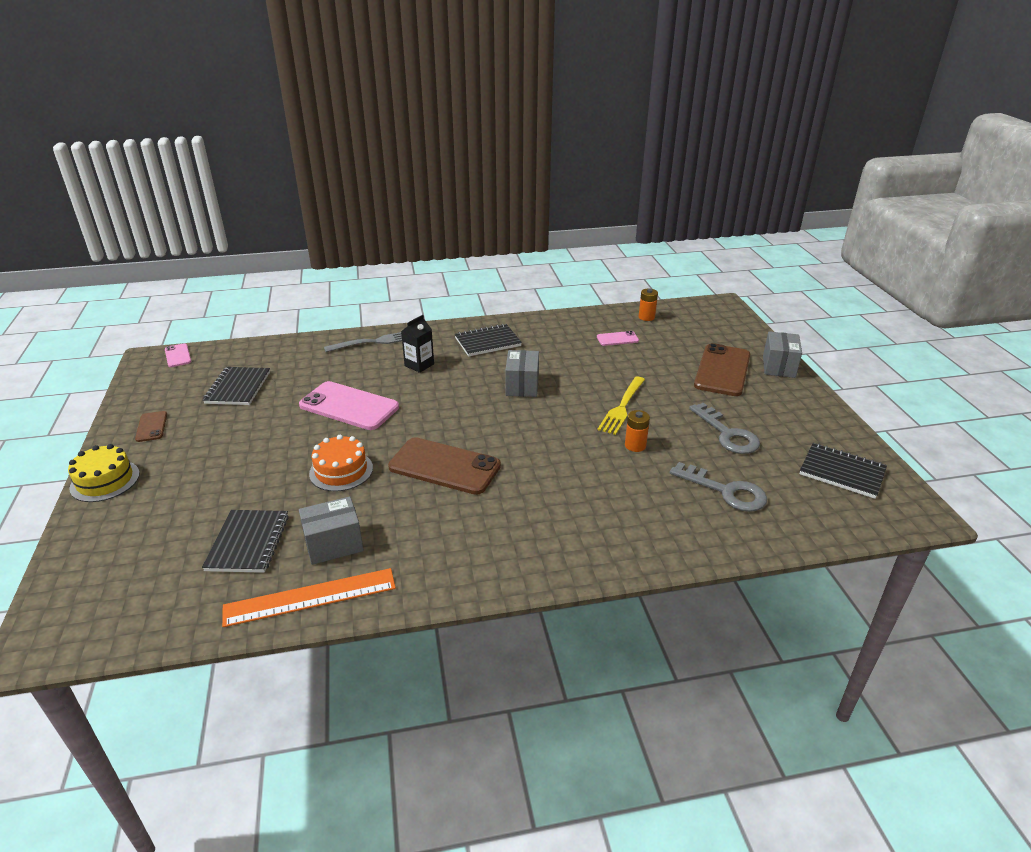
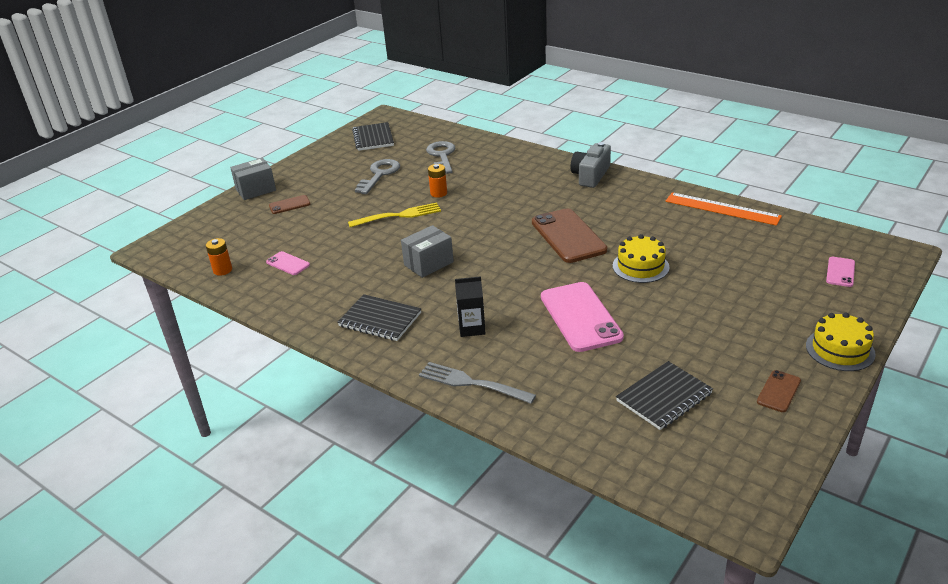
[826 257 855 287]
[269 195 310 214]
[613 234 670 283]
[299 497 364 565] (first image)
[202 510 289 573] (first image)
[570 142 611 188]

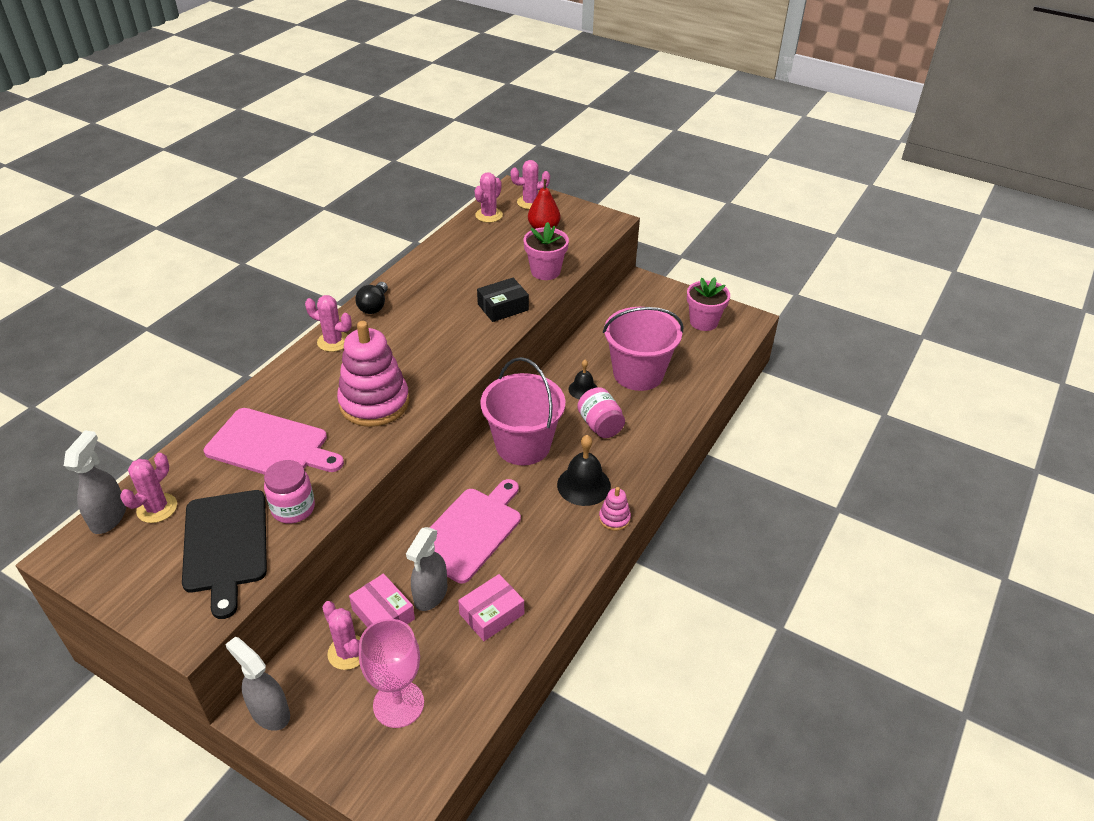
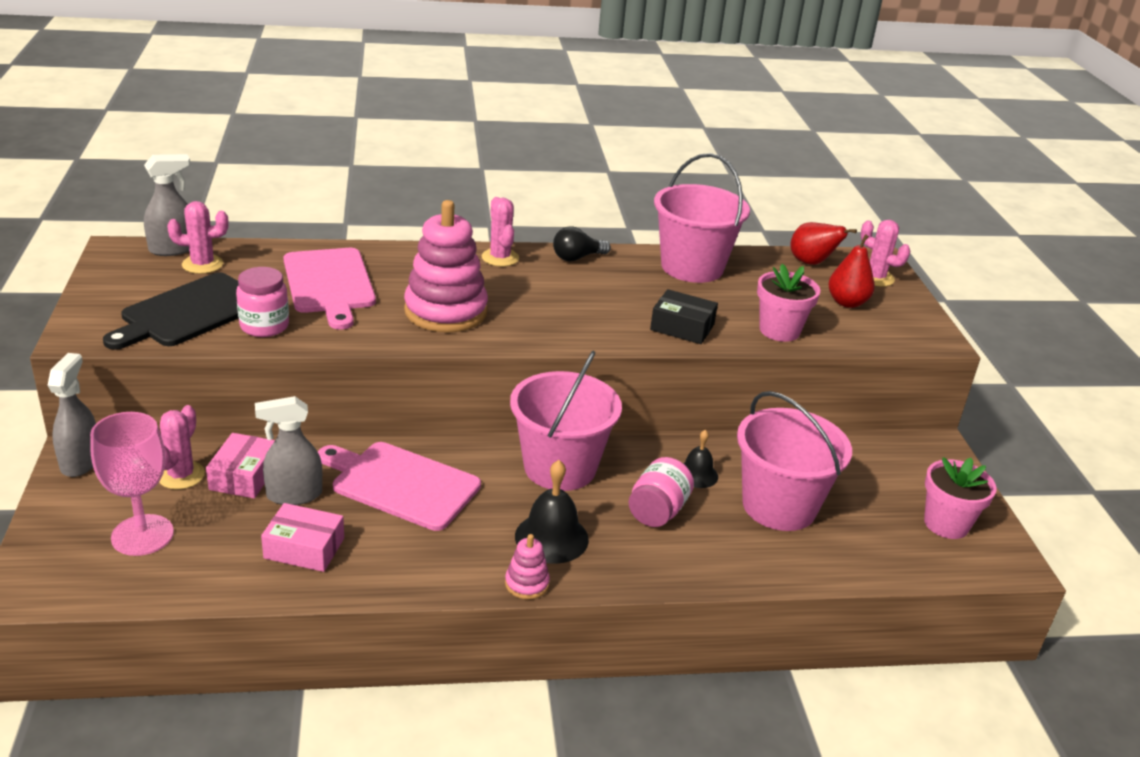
[790 222 857 265]
[318 442 481 531]
[654 153 750 283]

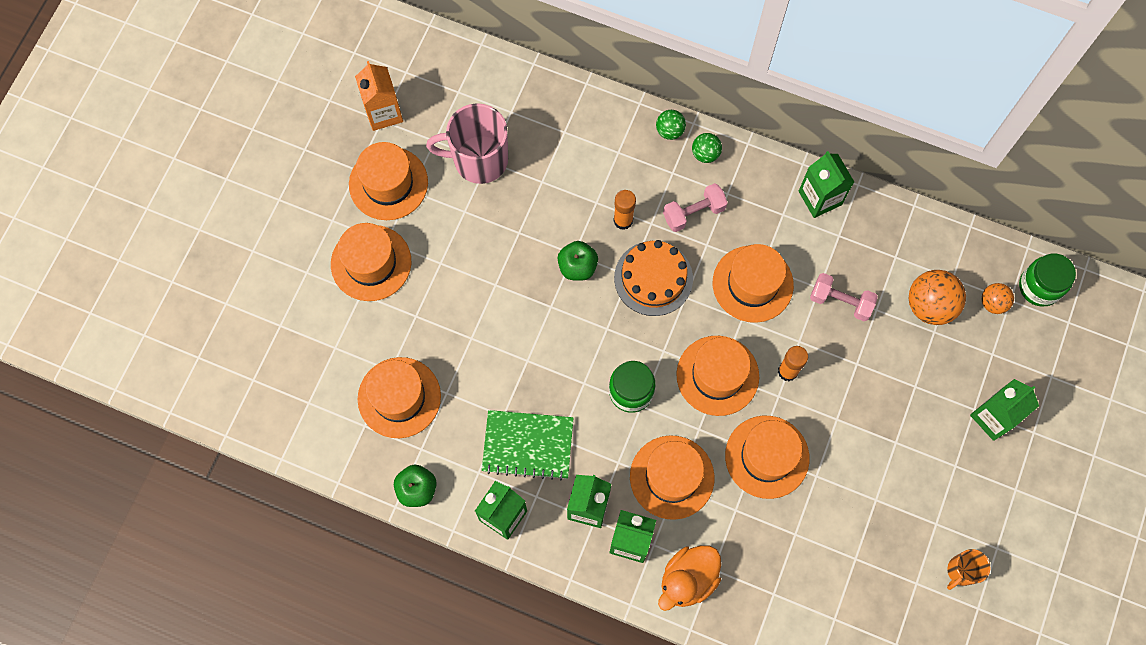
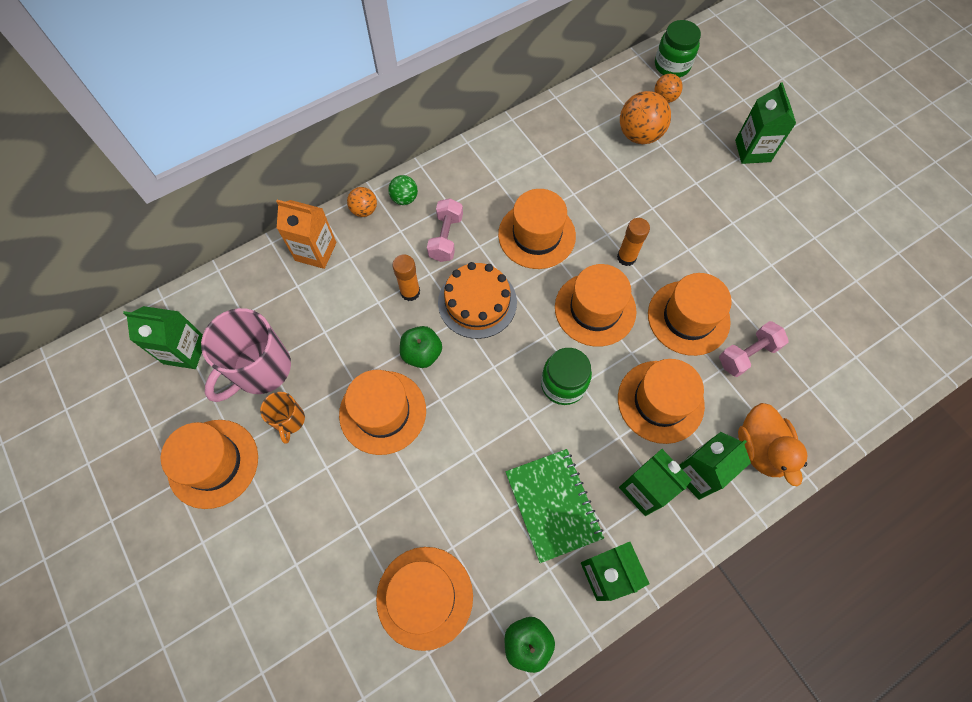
[276 200 336 269]
[347 187 377 217]
[123 306 203 369]
[339 370 426 455]
[719 321 789 377]
[505 449 604 563]
[260 392 305 444]

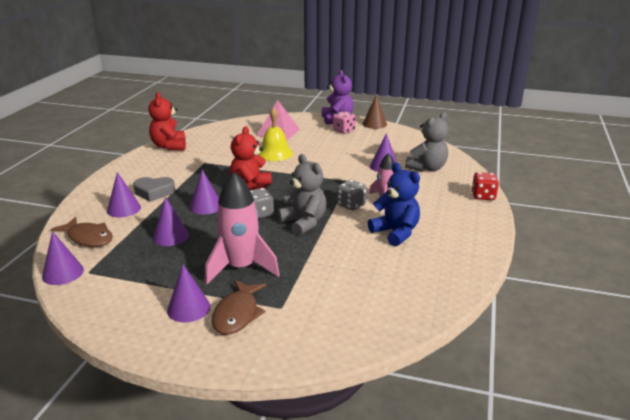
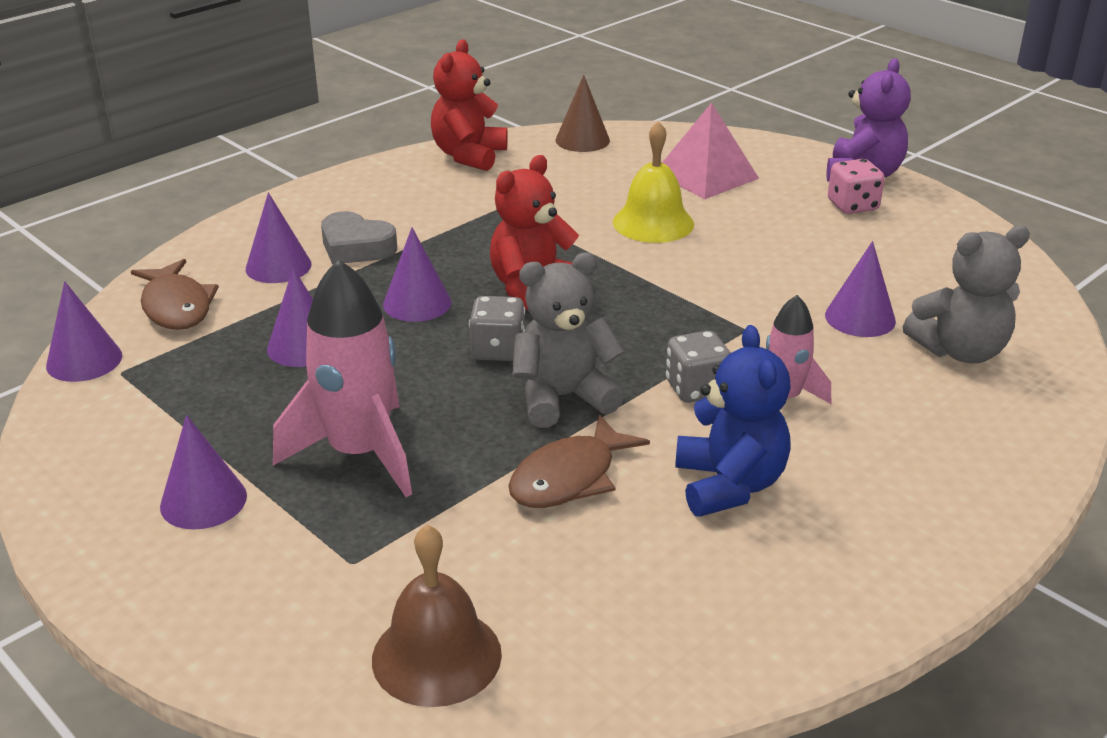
[556 75 610 152]
[512 252 624 428]
[472 172 499 200] (first image)
[508 414 650 508]
[372 525 502 707]

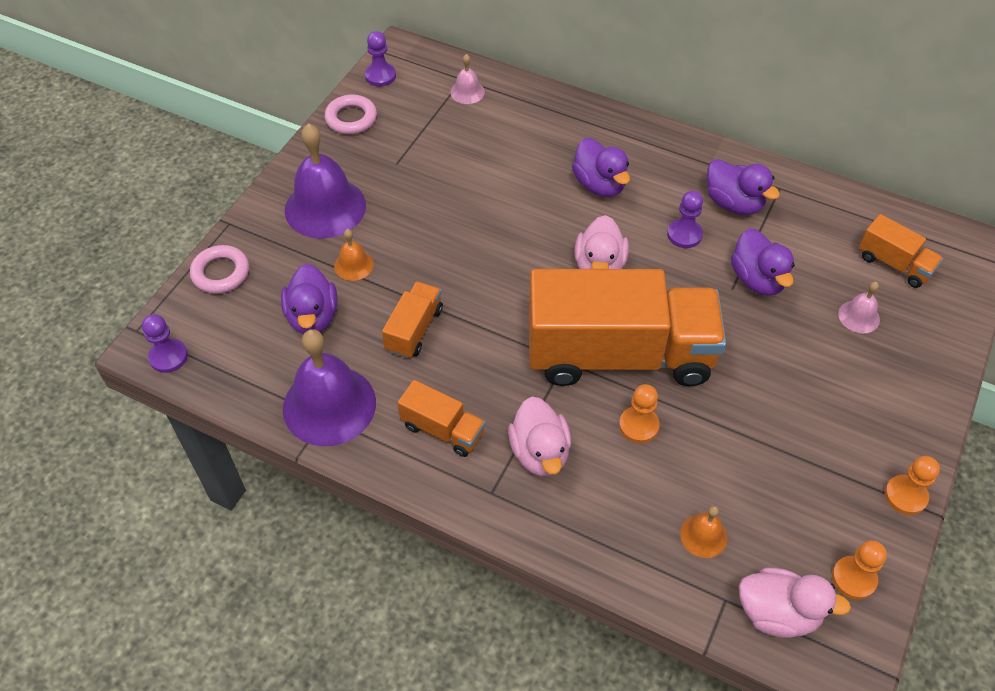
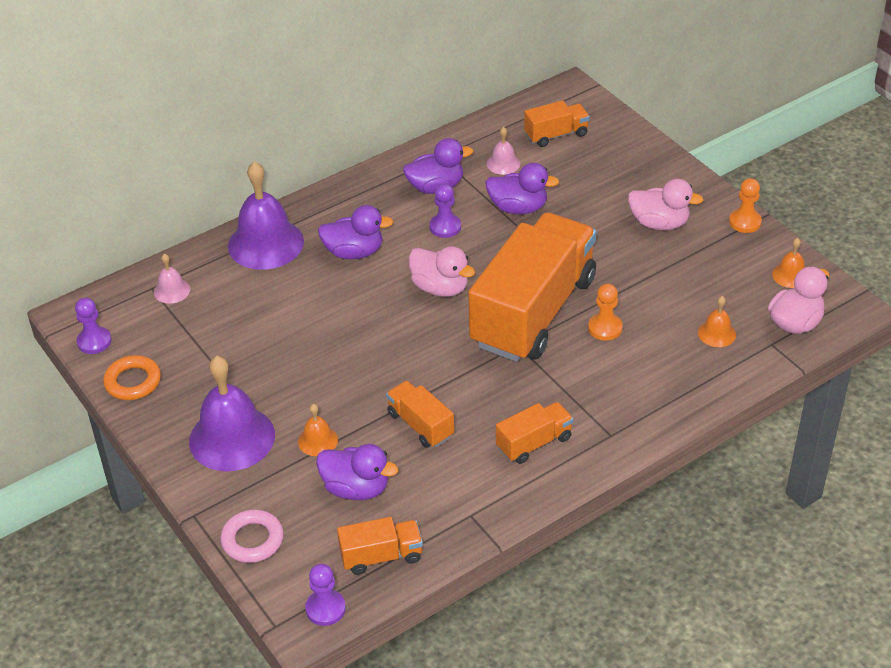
[103 355 161 400]
[487 127 520 175]
[228 161 304 270]
[628 179 703 230]
[772 238 805 288]
[337 517 423 575]

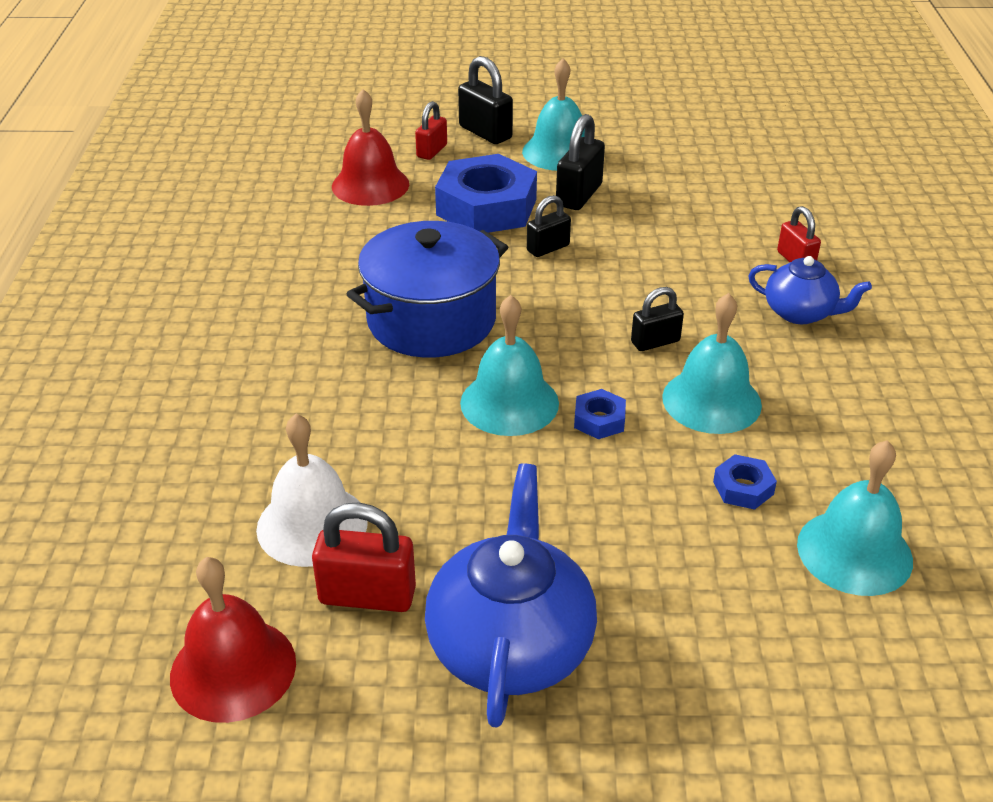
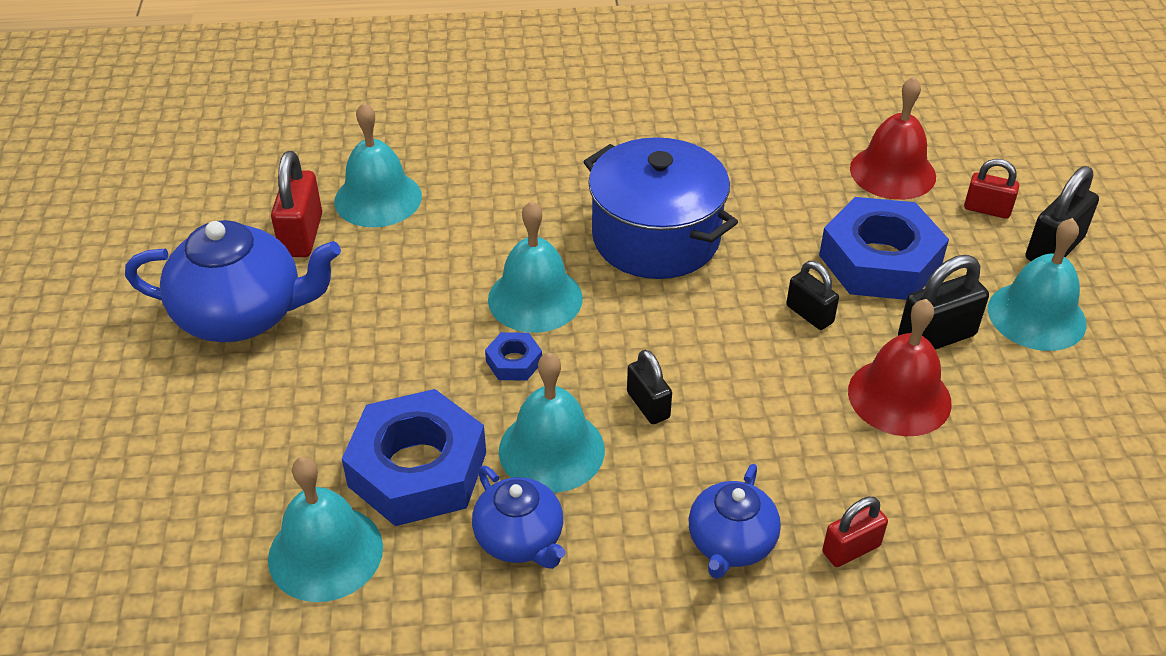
[898 255 989 350]
[334 102 422 228]
[342 389 486 526]
[848 299 952 436]
[472 466 566 569]

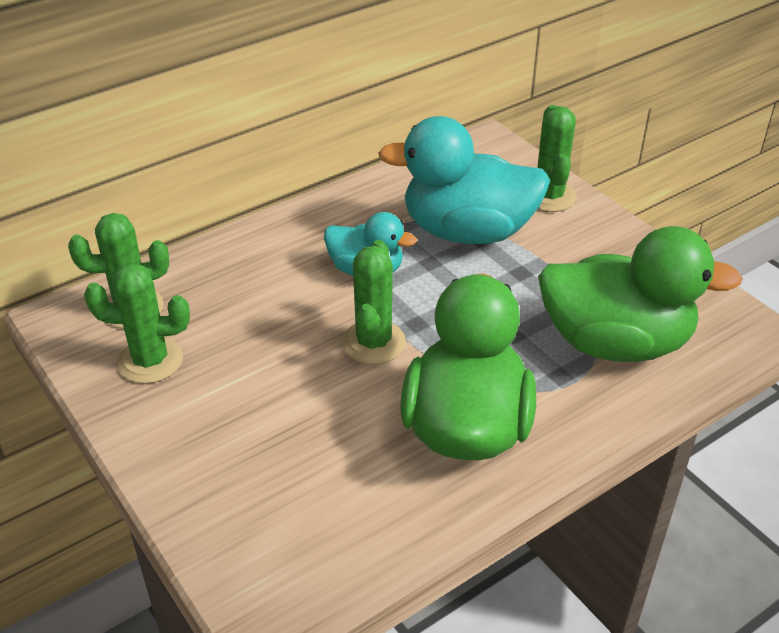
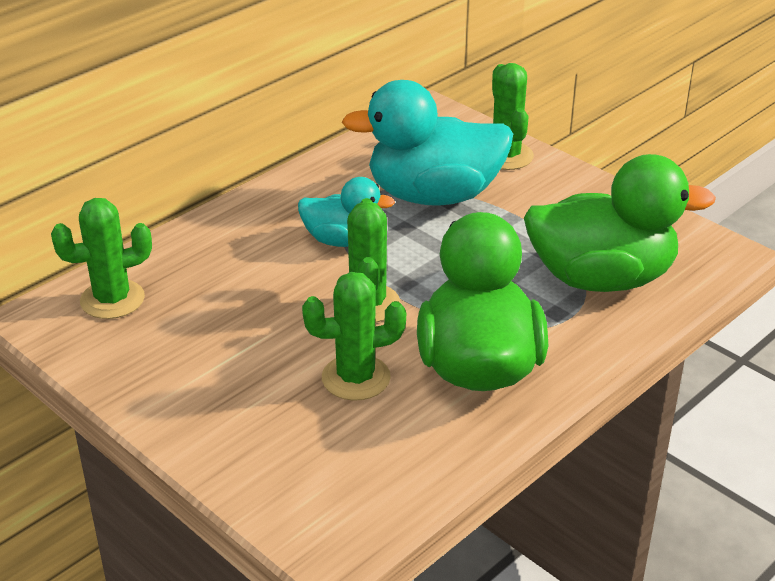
[302 272 406 401]

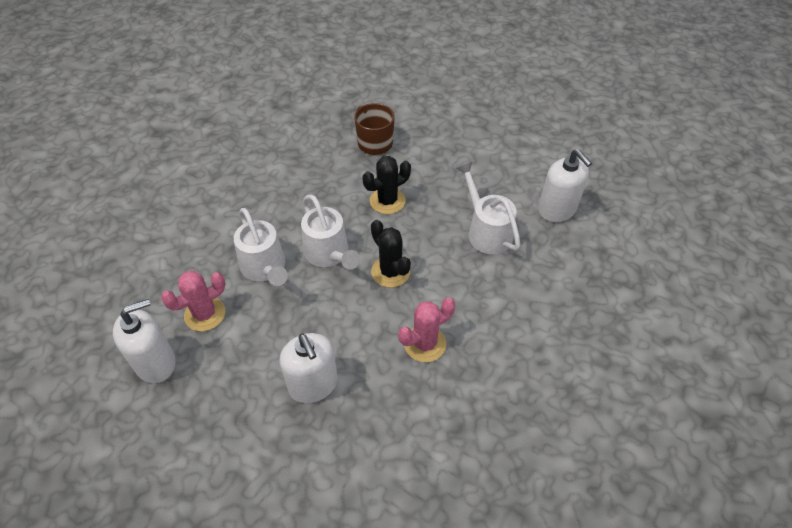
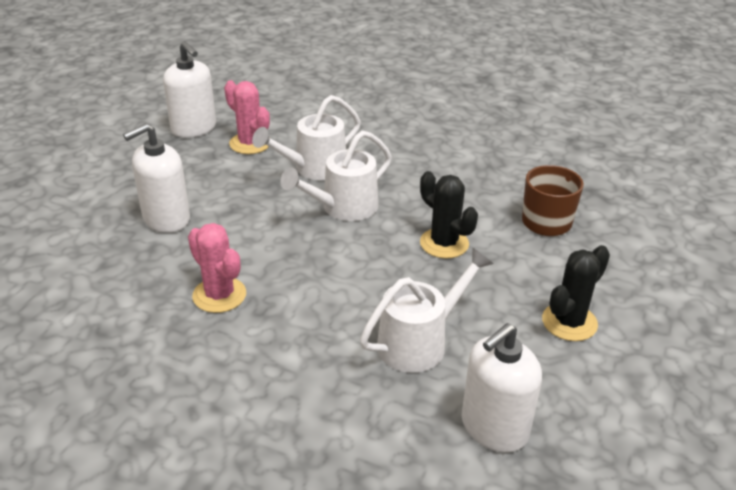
[542 245 610 341]

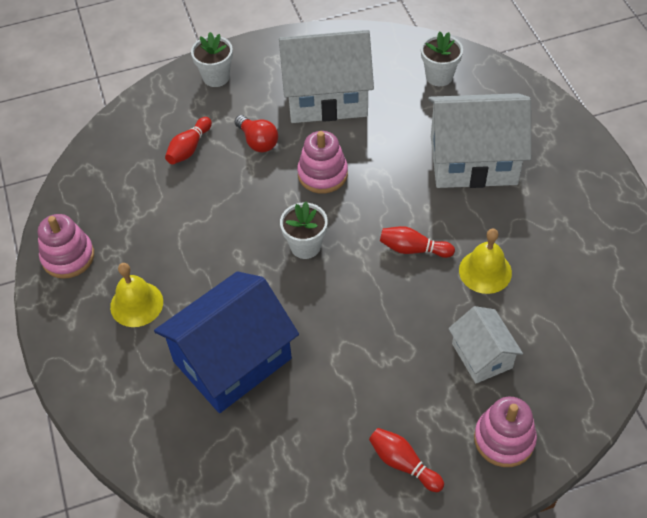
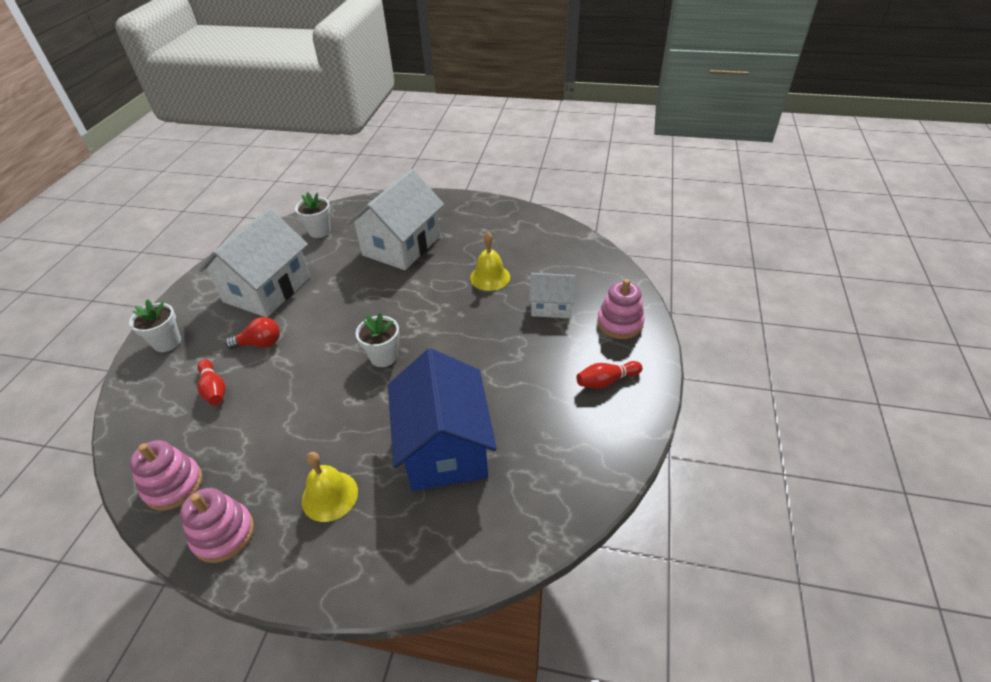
[129 440 203 511]
[380 226 455 258] (first image)

